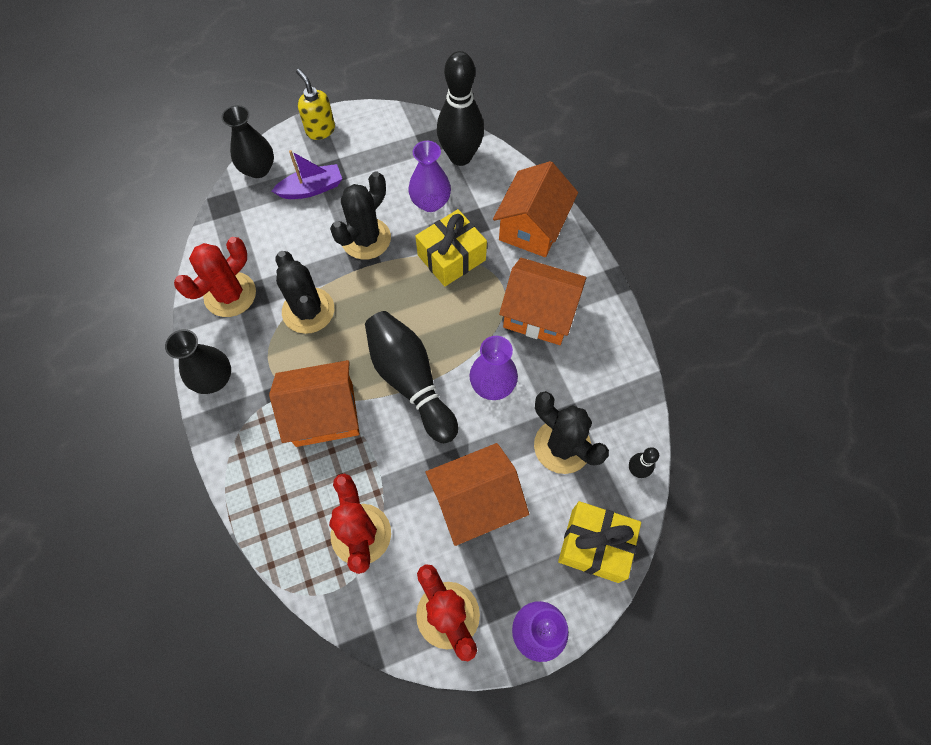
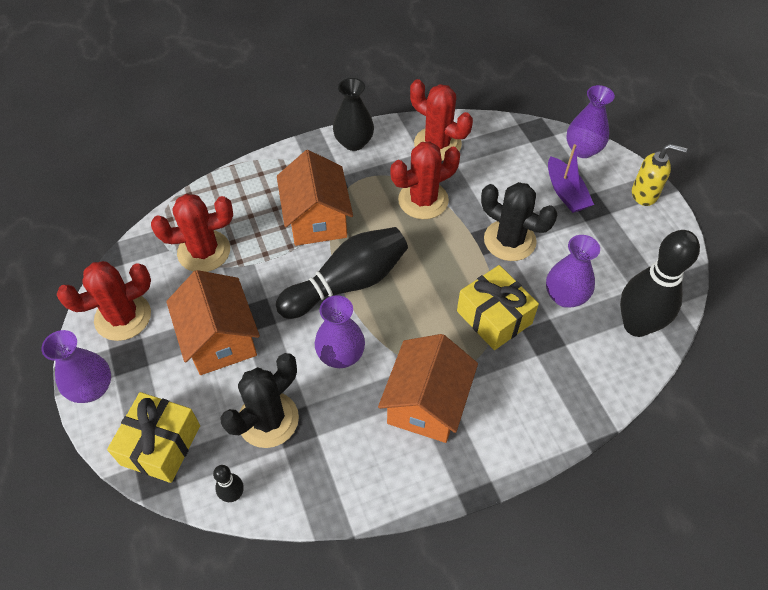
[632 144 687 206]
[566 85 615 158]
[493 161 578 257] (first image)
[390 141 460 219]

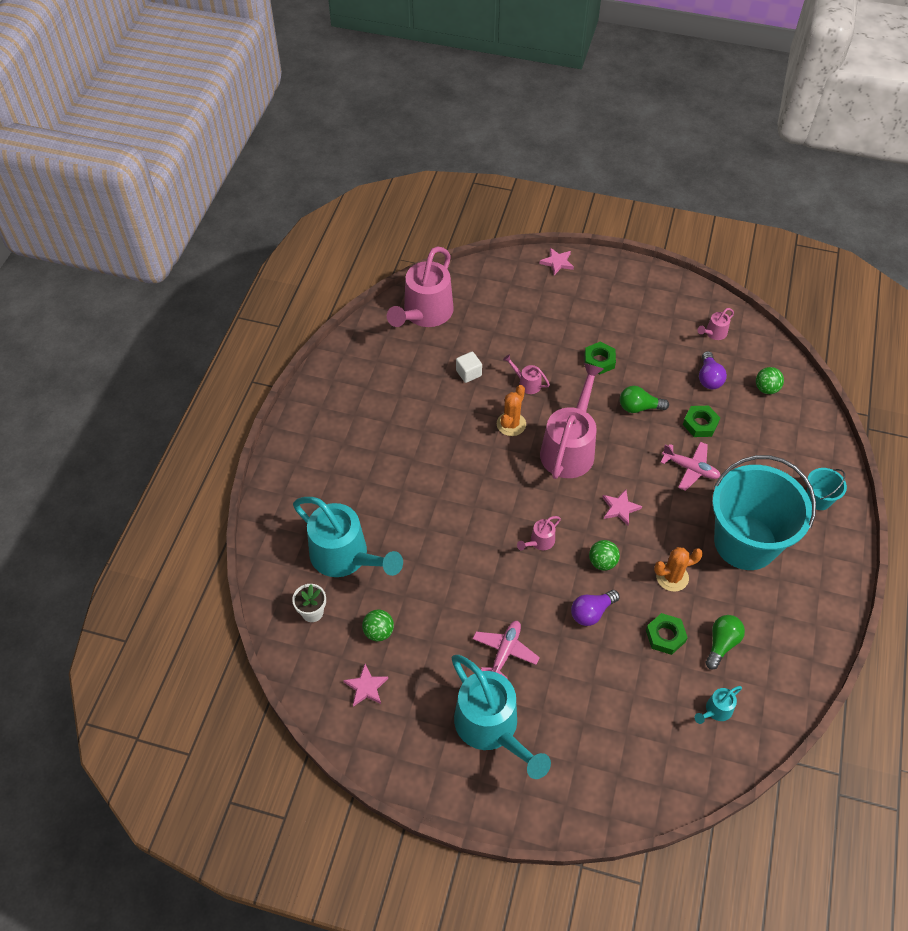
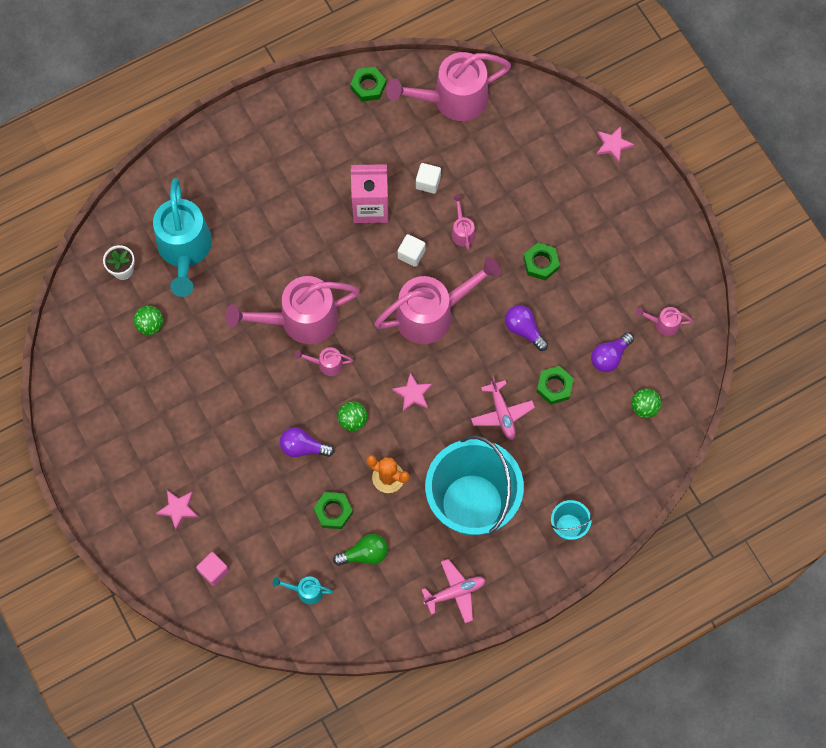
[398 234 426 267]
[505 305 548 351]
[422 559 486 623]
[452 655 551 779] (first image)
[156 490 198 530]
[350 67 386 102]
[351 164 388 223]
[225 276 360 344]
[196 552 229 586]

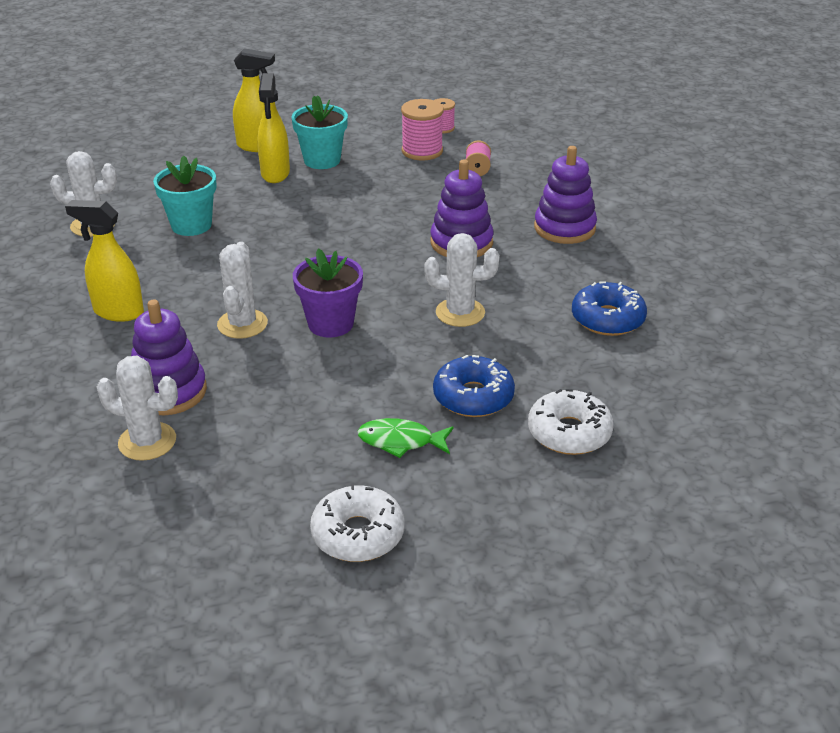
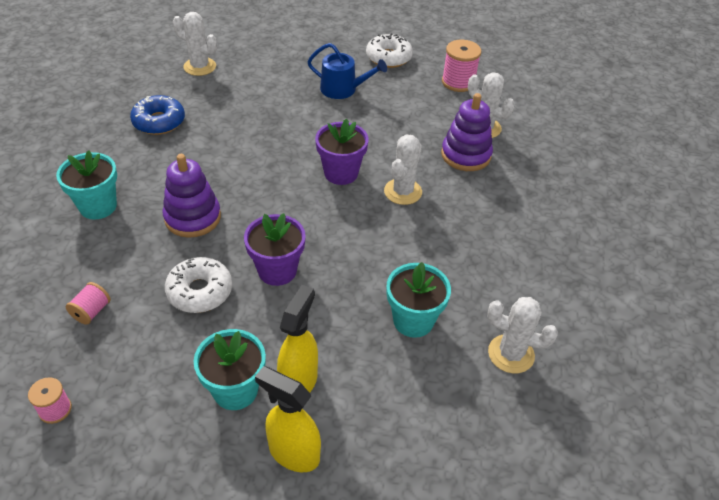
[442 40 481 92]
[56 150 117 220]
[65 200 144 322] (first image)
[173 12 217 76]
[433 355 515 417] (first image)
[165 257 232 313]
[307 43 387 99]
[244 213 306 286]

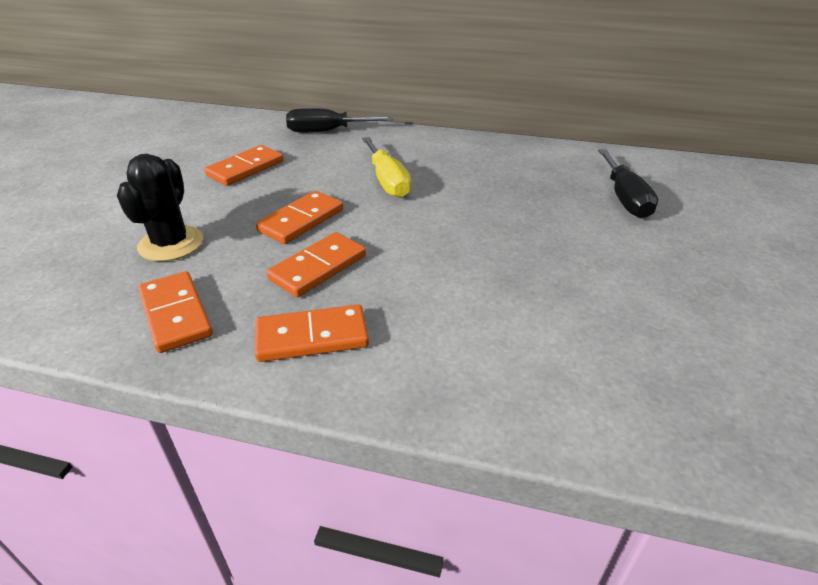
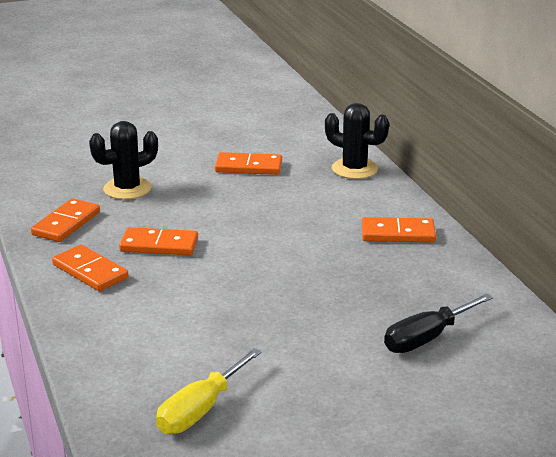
[325 103 389 179]
[156 348 262 434]
[362 217 436 243]

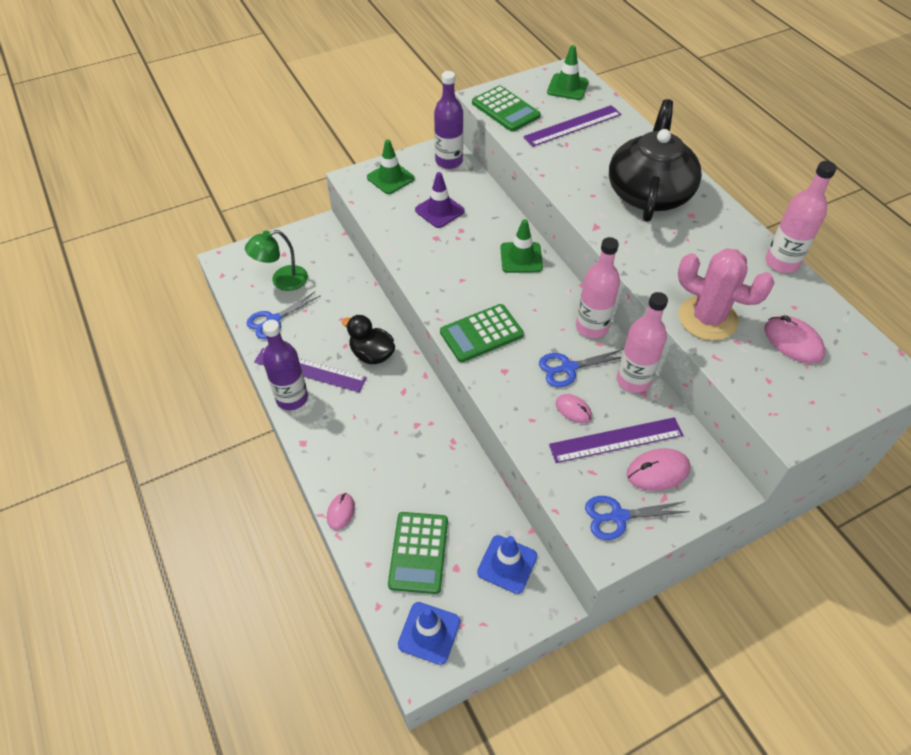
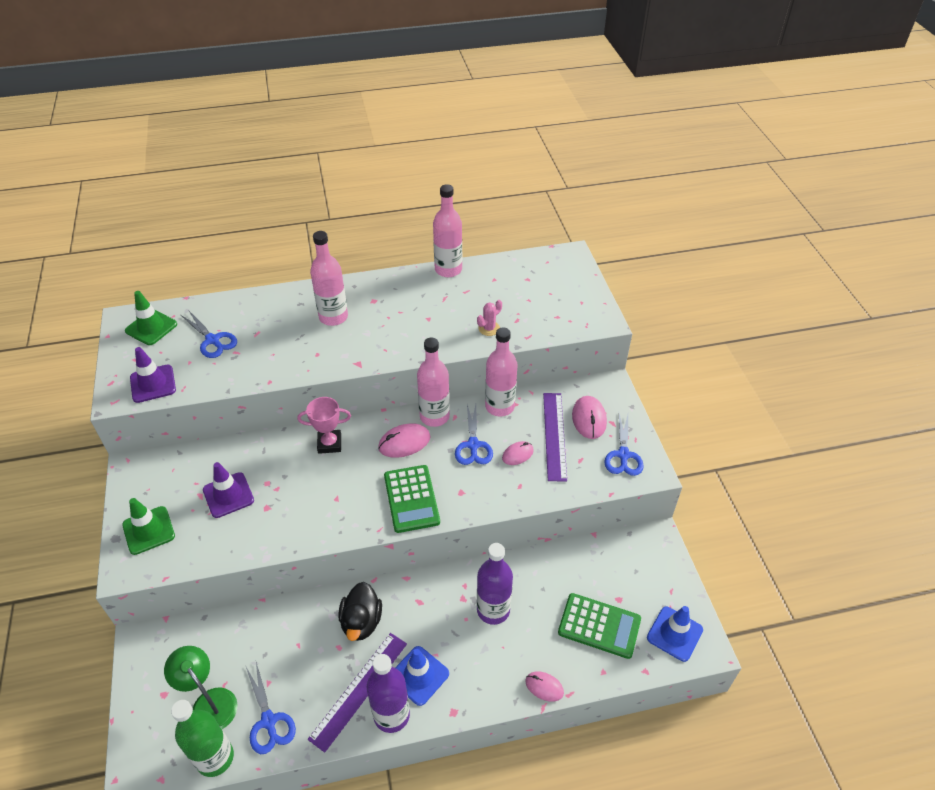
[477 543 513 625]
[130 347 176 403]
[310 231 348 326]
[181 310 237 358]
[297 397 351 454]
[164 646 238 729]
[477 300 502 336]
[338 582 382 641]
[378 423 430 458]
[395 646 449 706]
[171 700 234 777]

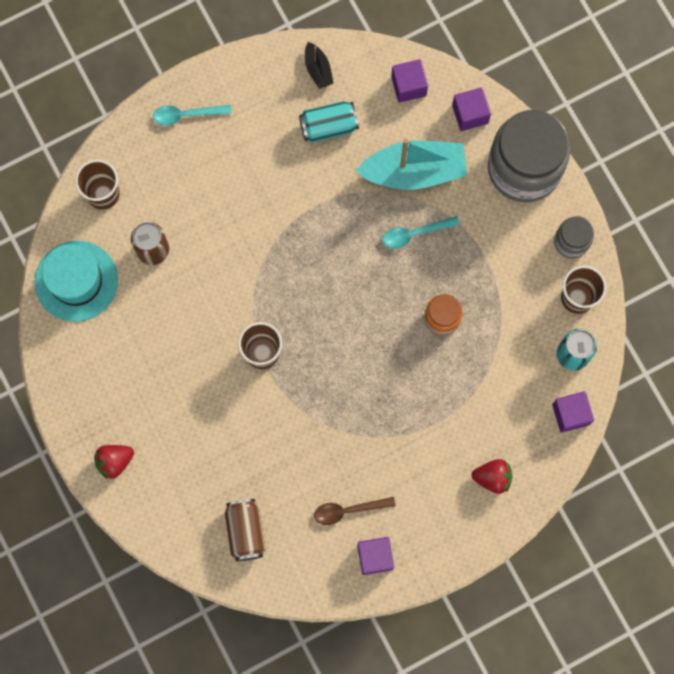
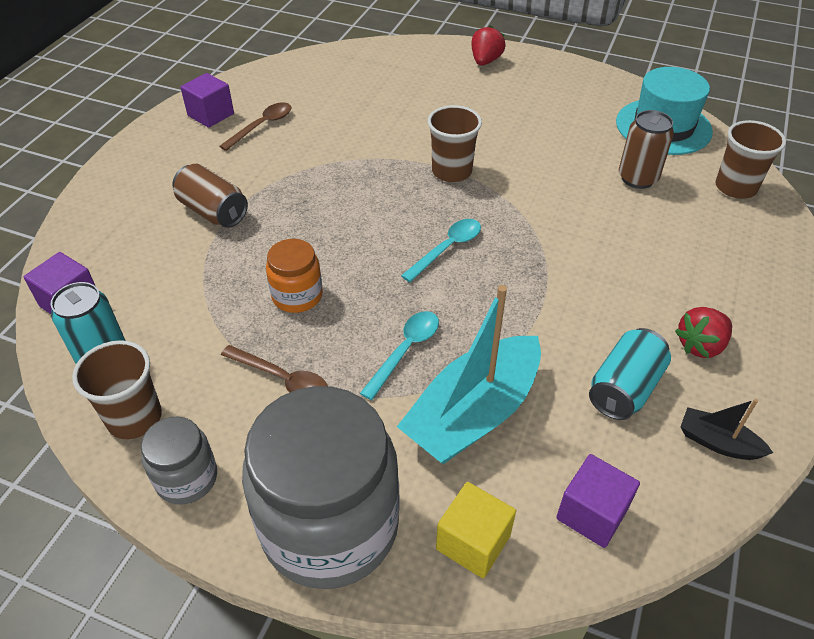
[436 482 516 578]
[401 219 481 282]
[675 307 732 358]
[173 164 248 228]
[221 345 328 393]

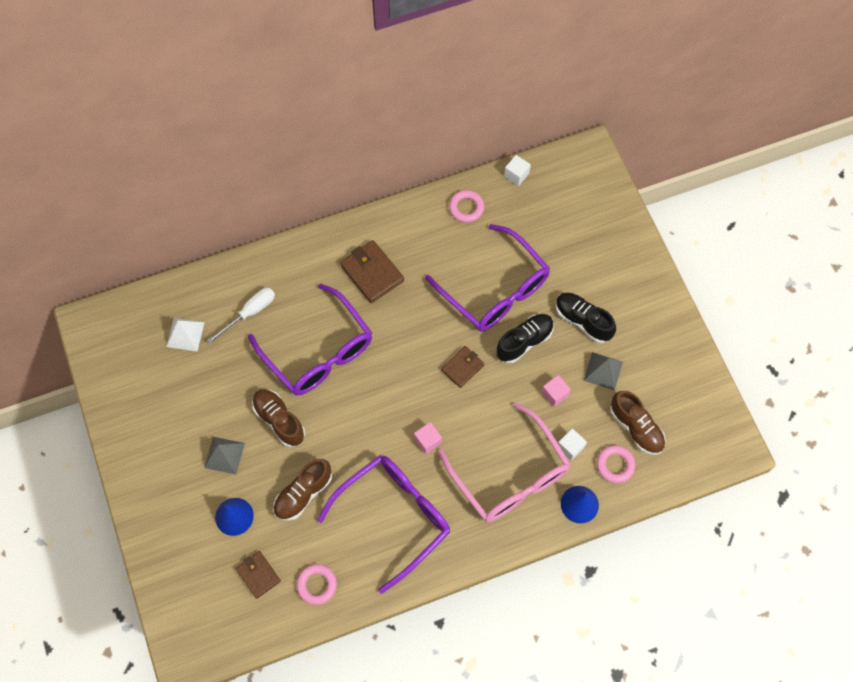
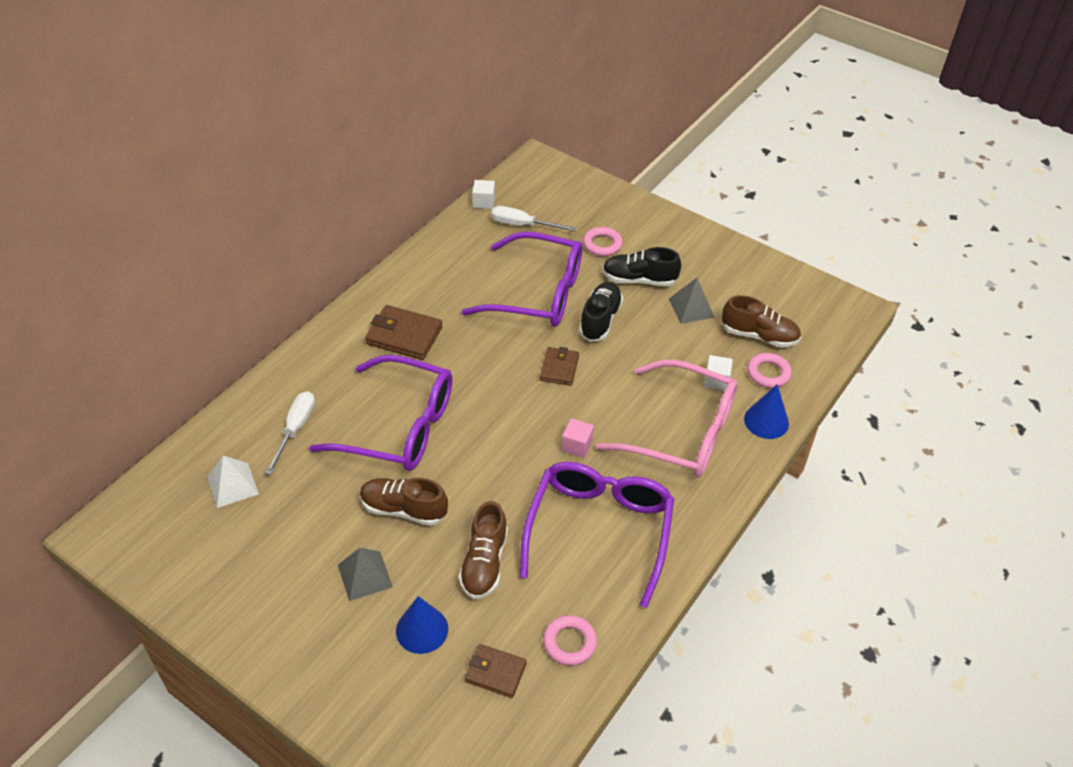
[583 227 623 256]
[541 375 571 407] (first image)
[491 206 577 232]

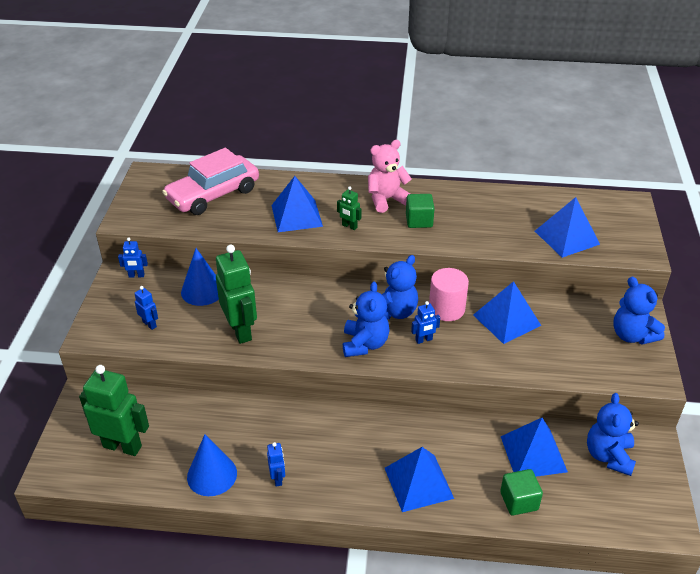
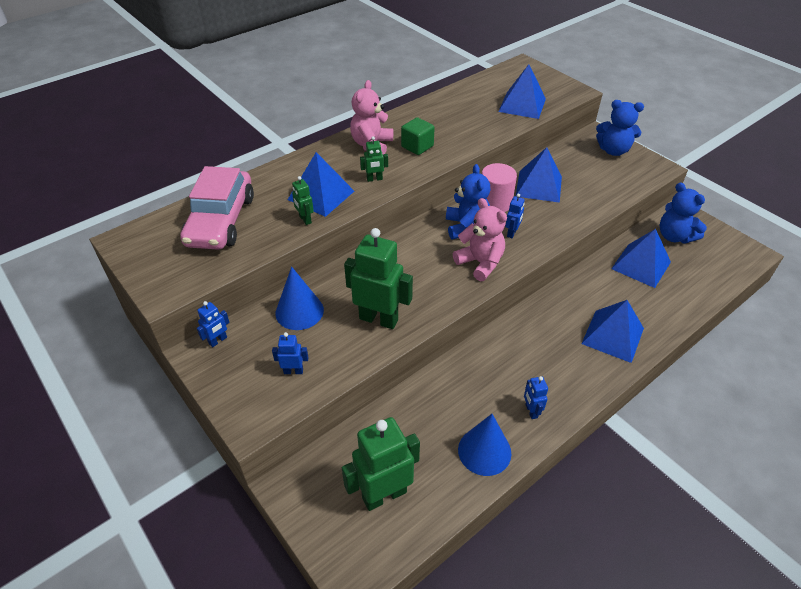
[453 198 507 281]
[524 376 548 419]
[500 469 543 516] (first image)
[292 176 314 225]

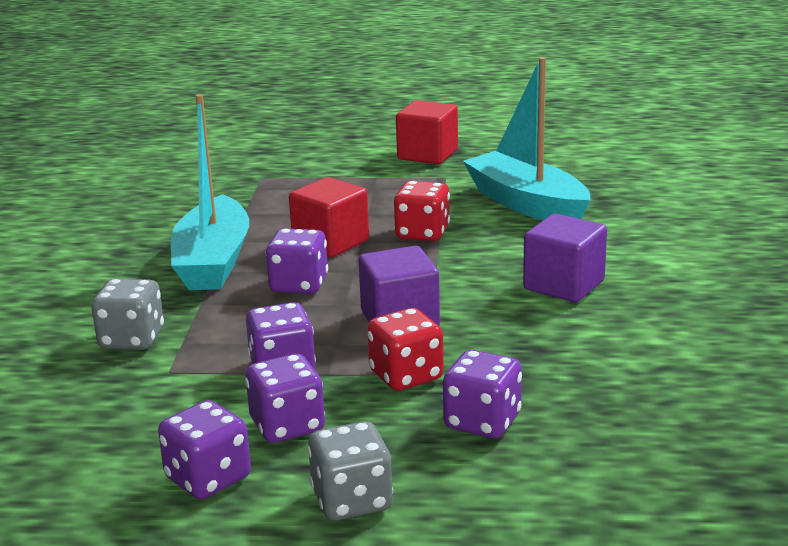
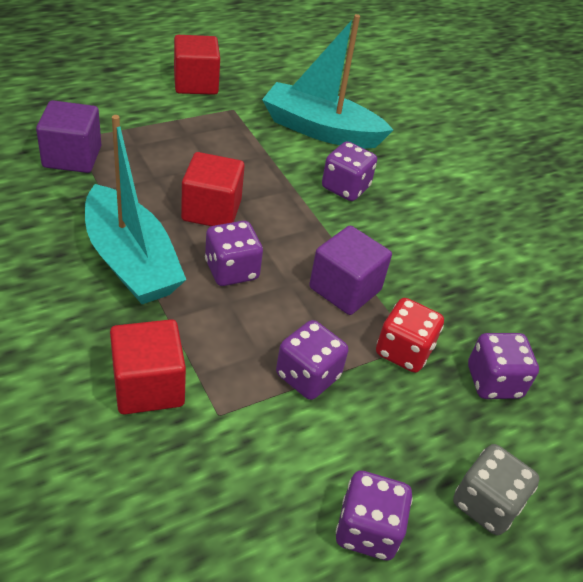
[394 181 450 241] (first image)
[36 100 101 173]
[110 319 186 415]
[322 141 377 201]

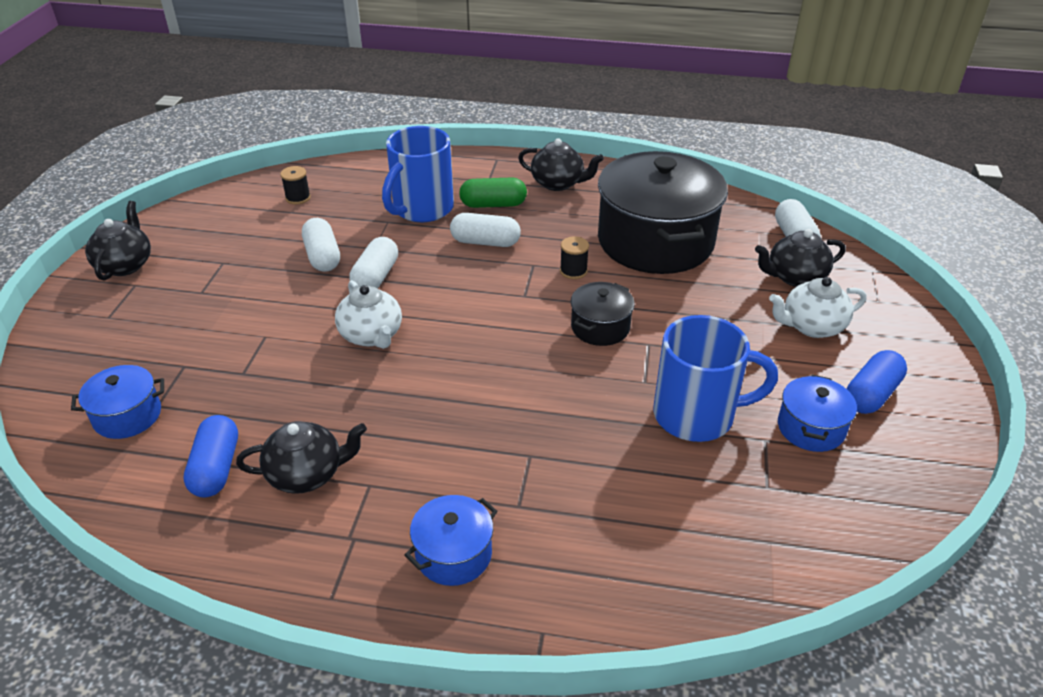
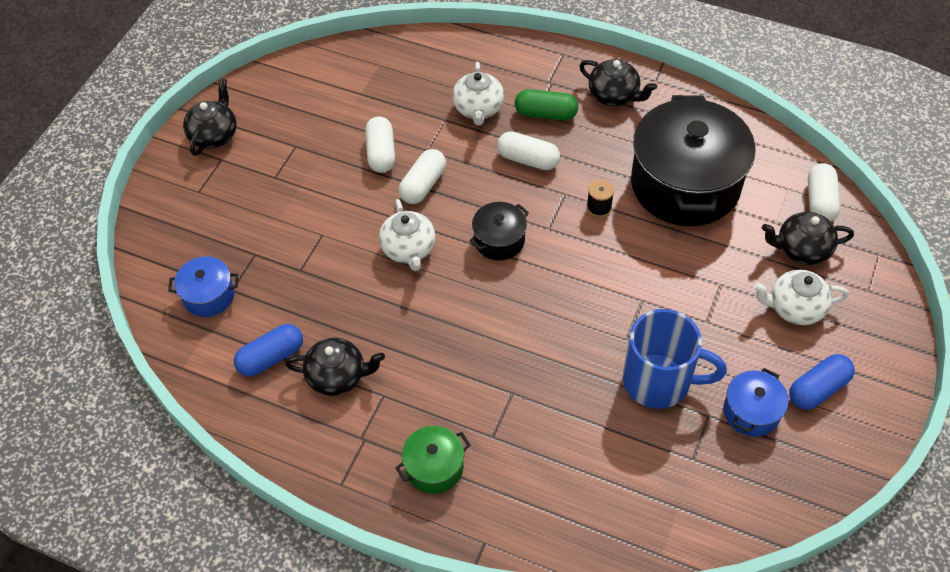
[452 62 504 126]
[280 166 311 204] (first image)
[469 202 529 260]
[234 324 303 377]
[395 426 471 494]

